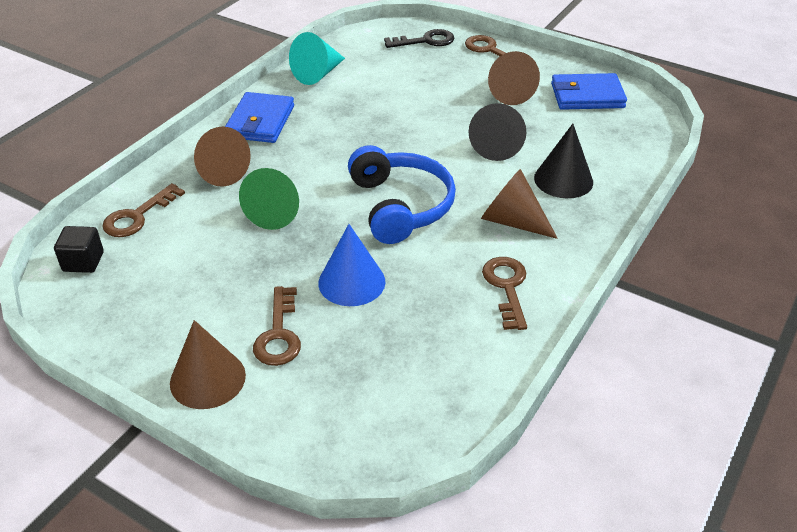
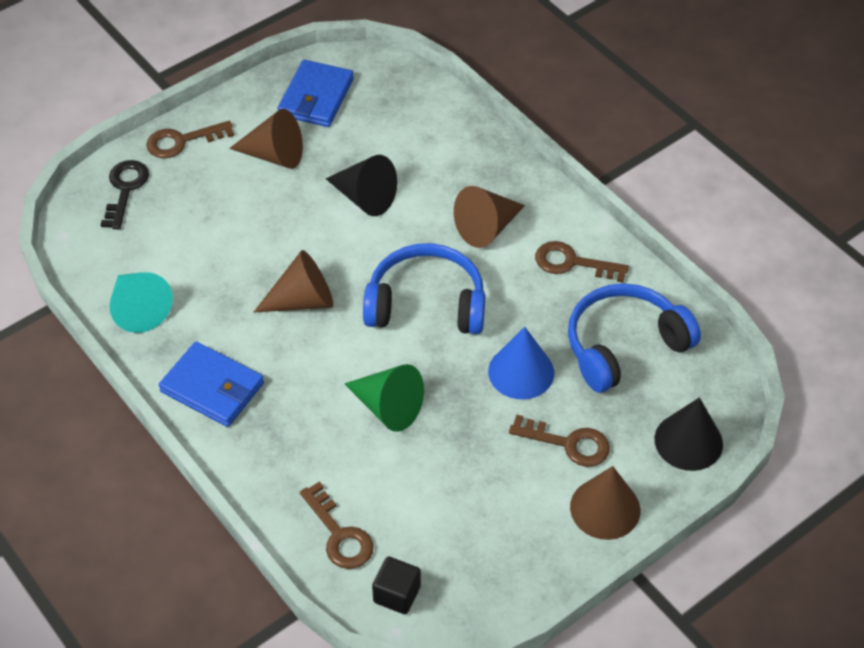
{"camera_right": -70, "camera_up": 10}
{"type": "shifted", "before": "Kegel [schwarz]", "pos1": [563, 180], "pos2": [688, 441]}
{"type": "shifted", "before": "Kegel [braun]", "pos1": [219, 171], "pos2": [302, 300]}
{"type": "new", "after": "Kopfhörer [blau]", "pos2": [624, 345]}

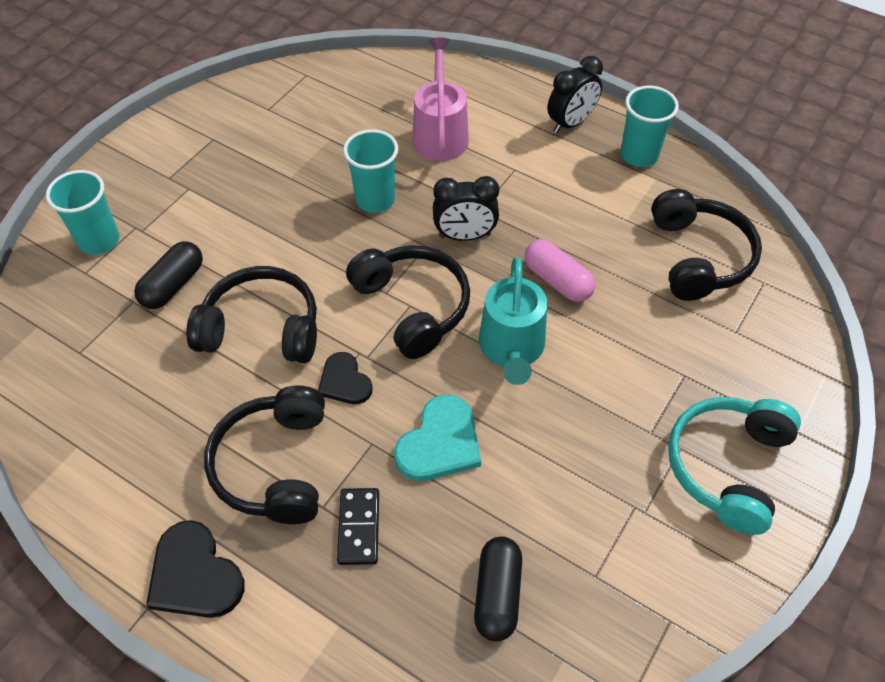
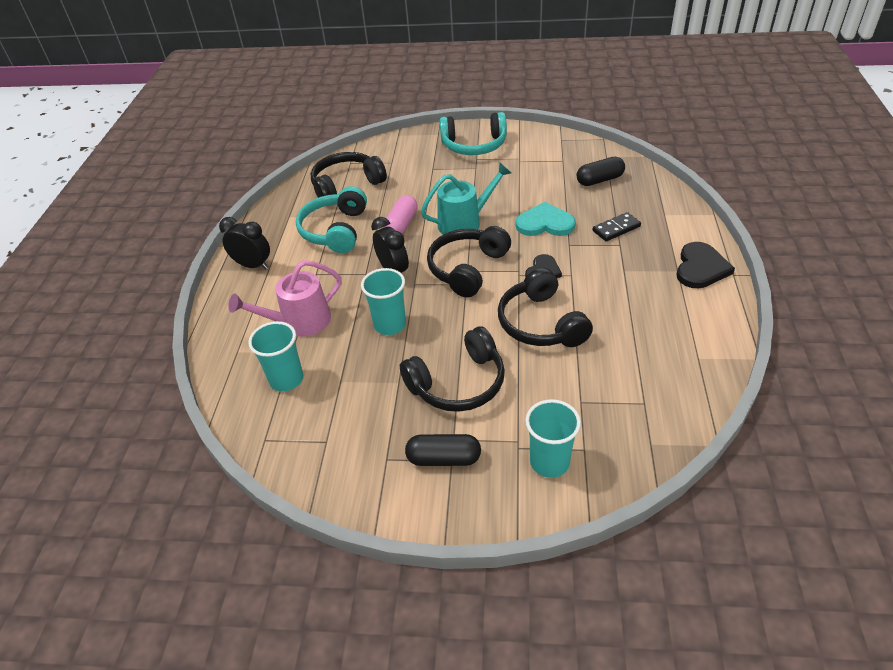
{"camera_right": -115, "camera_up": -10}
{"type": "shifted", "before": "Becher [türkis]", "pos1": [639, 155], "pos2": [286, 379]}
{"type": "shifted", "before": "Kapsel [schwarz]", "pos1": [173, 285], "pos2": [444, 458]}
{"type": "shifted", "before": "Kopfhörer [schwarz]", "pos1": [275, 465], "pos2": [458, 383]}
{"type": "new", "after": "Kopfhörer [türkis]", "pos2": [335, 230]}

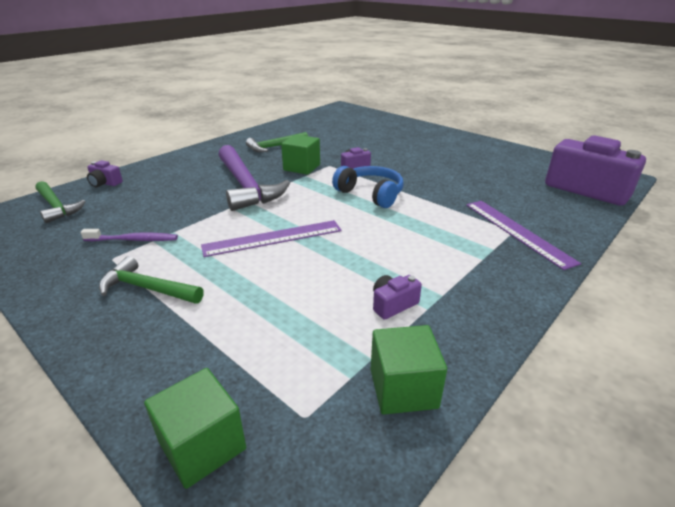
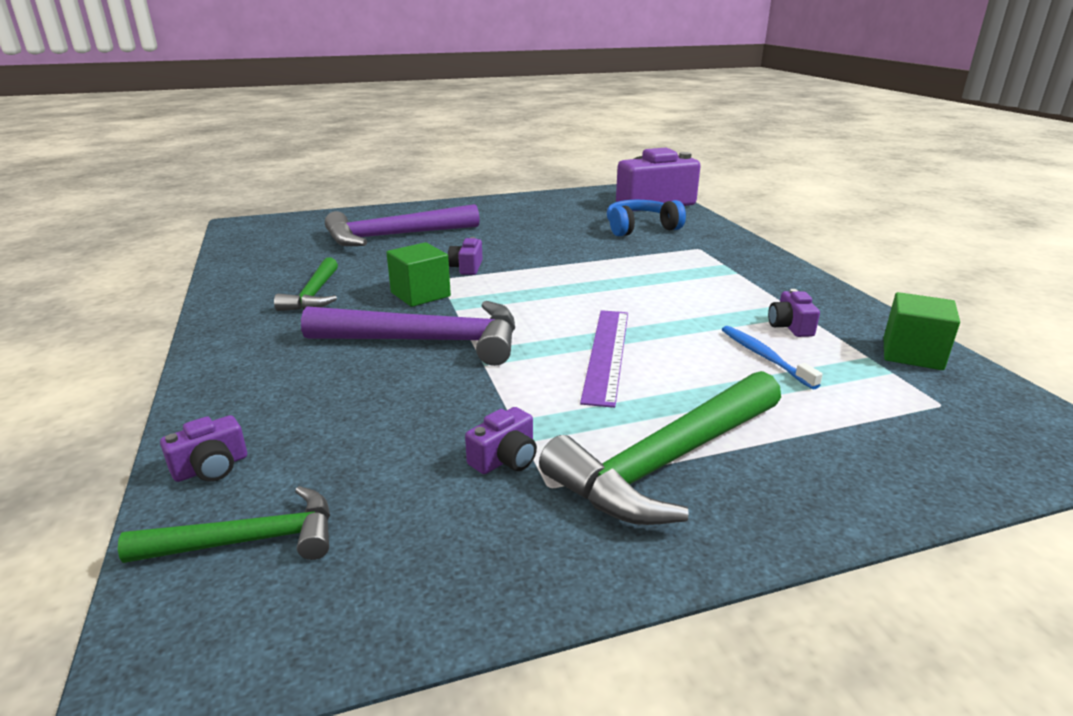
{"camera_right": -60, "camera_up": -5}
{"type": "shifted", "before": "Kopfhörer [blau]", "pos1": [370, 194], "pos2": [640, 228]}
{"type": "gone", "before": "Lineal [lila]", "pos1": [517, 231]}
{"type": "swapped", "before": "Zahnbürste [lila]", "after": "Kamera [lila]", "pos1": [133, 240], "pos2": [505, 459]}
{"type": "scaled", "before": "Hammer [grün]", "pos1": [147, 288], "pos2": [666, 462], "scale": 1.7}
{"type": "gone", "before": "Kubus [grün]", "pos1": [202, 445]}
{"type": "new", "after": "Hammer [lila]", "pos2": [394, 236]}
{"type": "new", "after": "Zahnbürste [blau]", "pos2": [764, 357]}

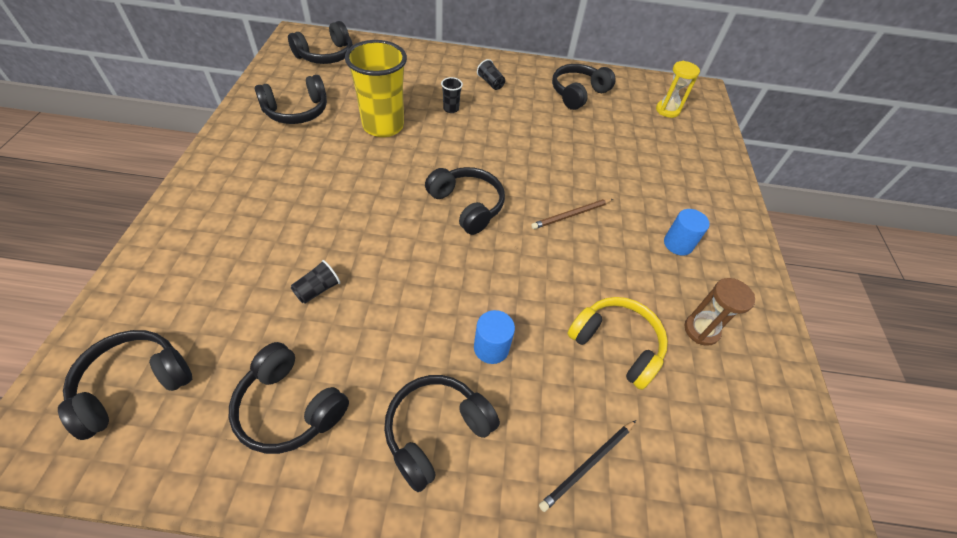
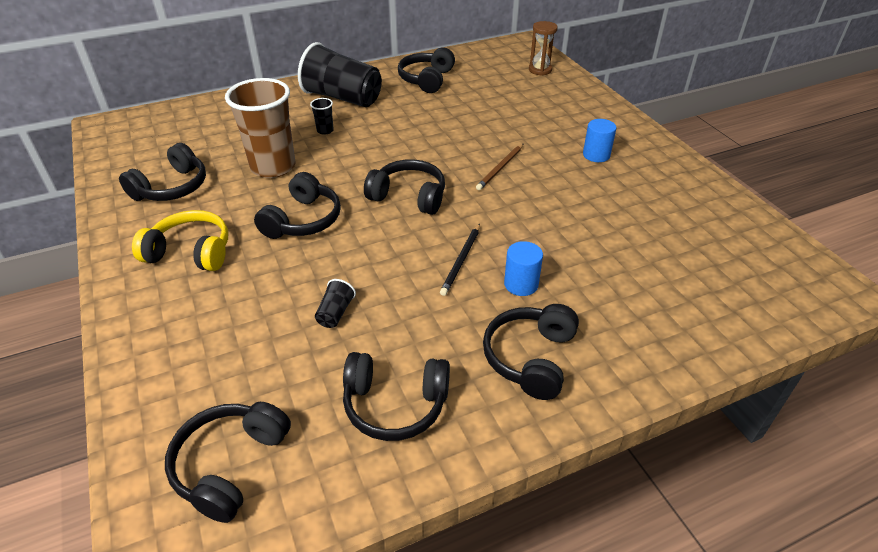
{"camera_right": -25, "camera_up": -10}
{"type": "shifted", "before": "Kopfhörer [schwarz]", "pos1": [326, 55], "pos2": [303, 220]}
{"type": "repainted", "before": "Becher [gelb]", "after": "Becher [braun]", "pos1": [383, 126], "pos2": [273, 167]}
{"type": "scaled", "before": "Becher [schwarz]", "pos1": [490, 83], "pos2": [342, 98], "scale": 2.47}
{"type": "gone", "before": "Sanduhr [gelb]", "pos1": [667, 110]}
{"type": "shifted", "before": "Sanduhr [braun]", "pos1": [701, 330], "pos2": [540, 70]}
{"type": "shifted", "before": "Kopfhörer [gelb]", "pos1": [616, 345], "pos2": [191, 252]}
{"type": "shifted", "before": "Bleistift [schwarz]", "pos1": [588, 465], "pos2": [461, 261]}

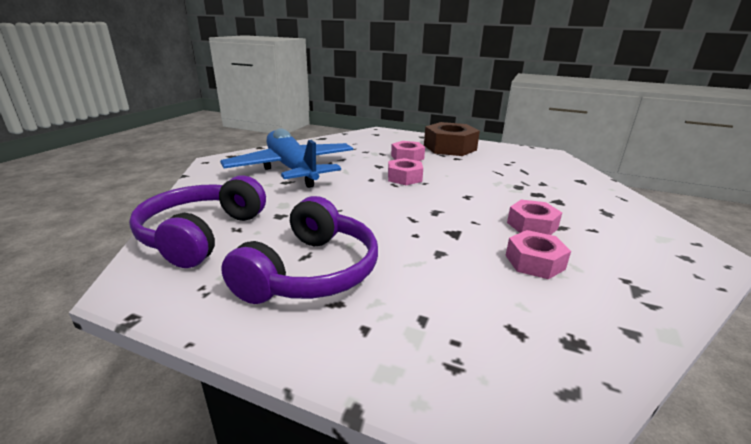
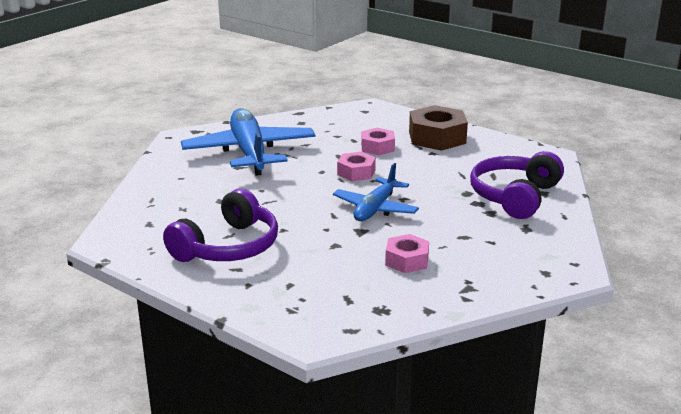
{"camera_right": 15, "camera_up": 0}
{"type": "shifted", "before": "Kopfhörer [lila]", "pos1": [201, 234], "pos2": [514, 196]}
{"type": "gone", "before": "Sechskantmutter [rosa]", "pos1": [532, 225]}
{"type": "new", "after": "Flugzeug [blau]", "pos2": [375, 208]}

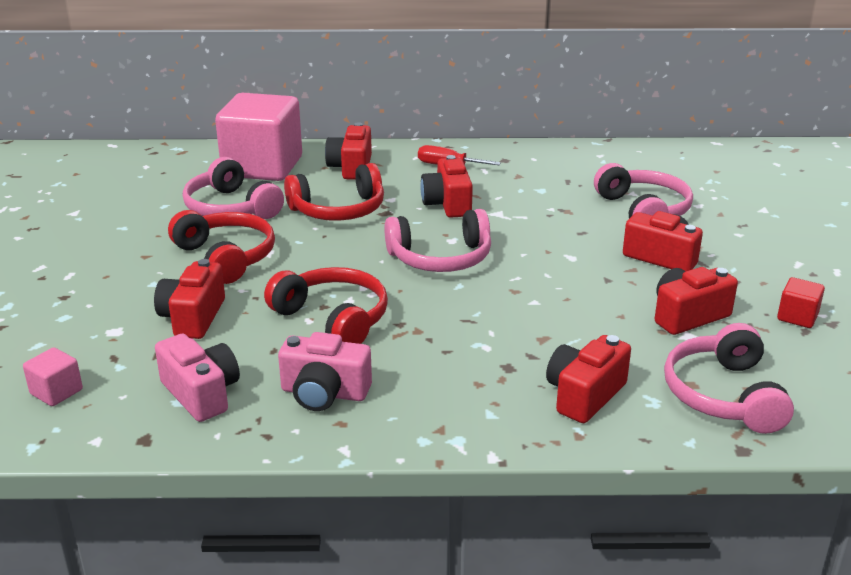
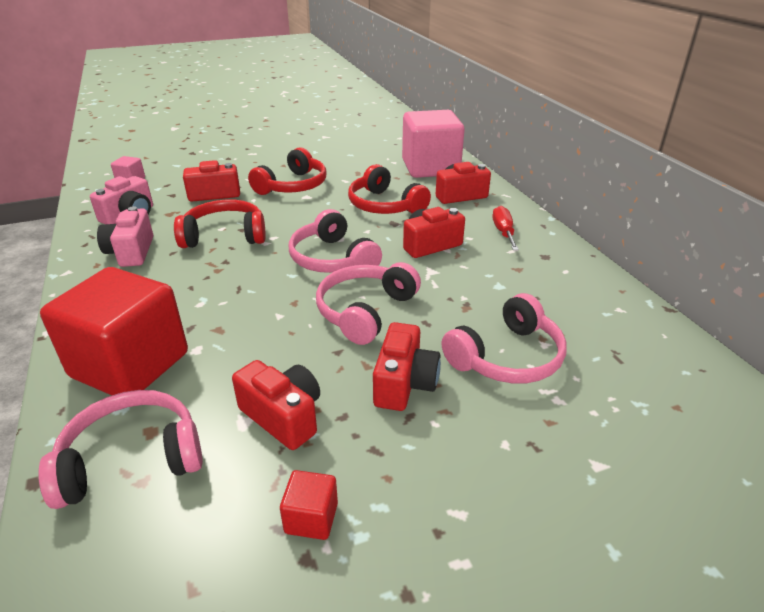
{"camera_right": 70, "camera_up": 5}
{"type": "shifted", "before": "Kopfhörer [rosa]", "pos1": [231, 208], "pos2": [365, 311]}
{"type": "rotated", "before": "Kopfhörer [rot]", "pos1": [333, 319], "pos2": [225, 236], "turn": -120}
{"type": "swapped", "before": "Kamera [rot]", "after": "Kubus [rot]", "pos1": [584, 395], "pos2": [130, 365]}

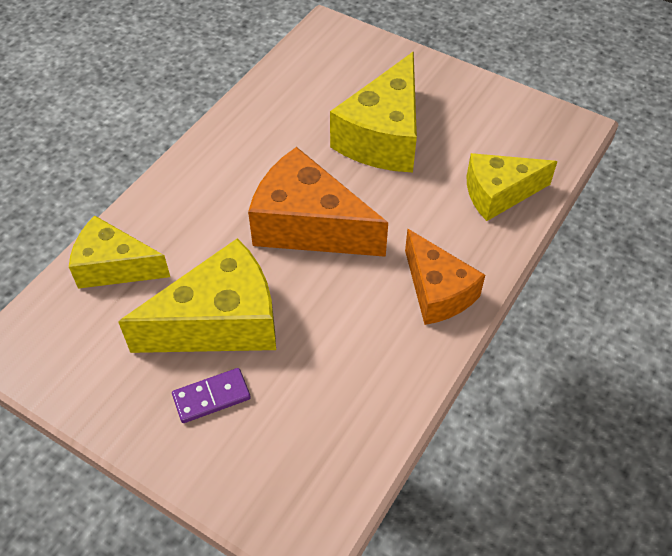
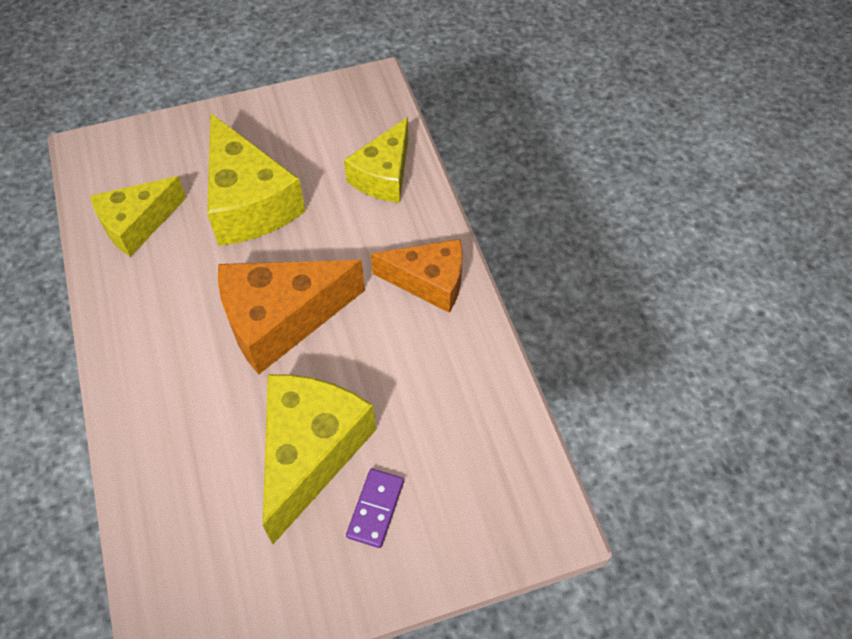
{"camera_right": -50, "camera_up": 5}
{"type": "shifted", "before": "Käse [gelb]", "pos1": [114, 266], "pos2": [137, 224]}

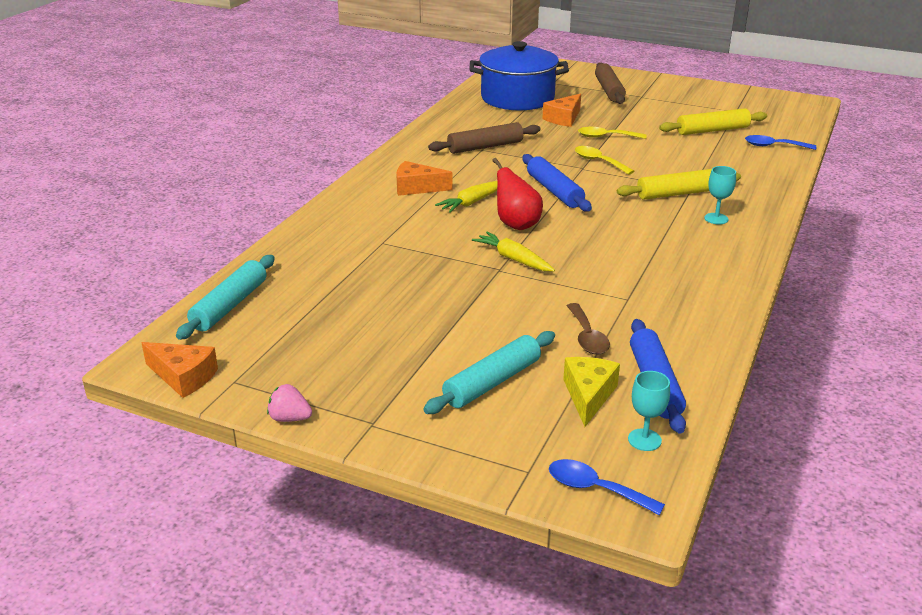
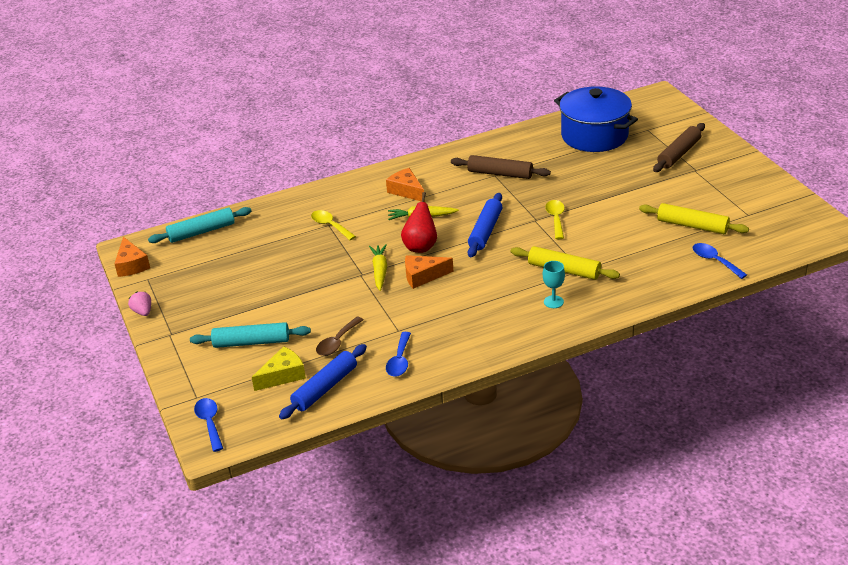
{"camera_right": 45, "camera_up": 5}
{"type": "shifted", "before": "Käse [orange]", "pos1": [564, 118], "pos2": [423, 276]}
{"type": "shifted", "before": "Löffel [gelb]", "pos1": [606, 137], "pos2": [330, 226]}
{"type": "gone", "before": "Kelch [türkis]", "pos1": [644, 440]}
{"type": "new", "after": "Löffel [blau]", "pos2": [399, 361]}

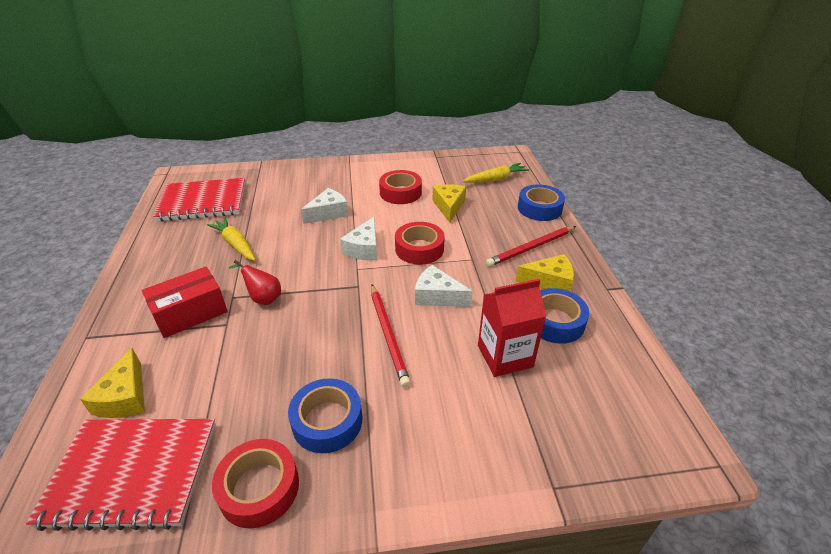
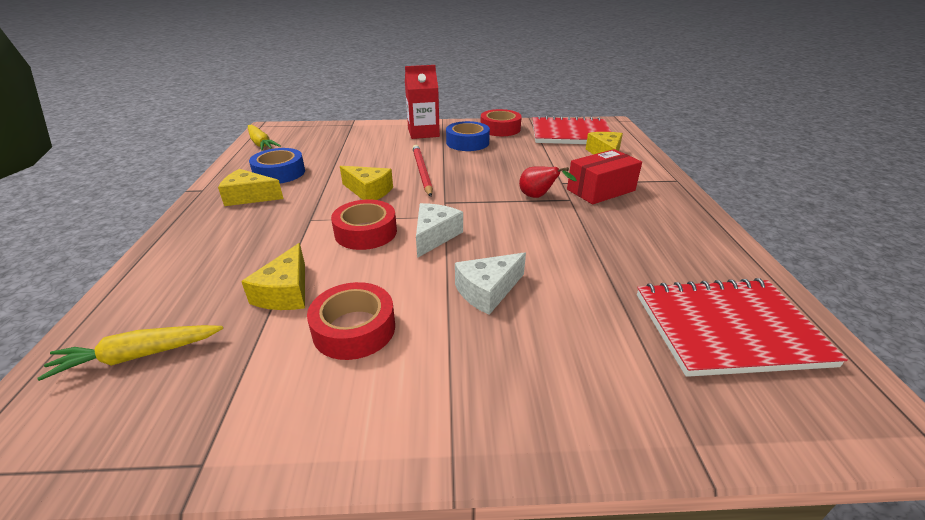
{"camera_right": -175, "camera_up": -5}
{"type": "gone", "before": "Klebeband [blau]", "pos1": [539, 208]}
{"type": "shifted", "before": "Karotte [gelb]", "pos1": [235, 244], "pos2": [261, 143]}
{"type": "gone", "before": "Bleistift [rot]", "pos1": [531, 248]}
{"type": "repainted", "before": "Käse [weiß]", "after": "Käse [gelb]", "pos1": [437, 296], "pos2": [369, 191]}
{"type": "shifted", "before": "Getränkekarton [rot]", "pos1": [505, 356], "pos2": [423, 133]}

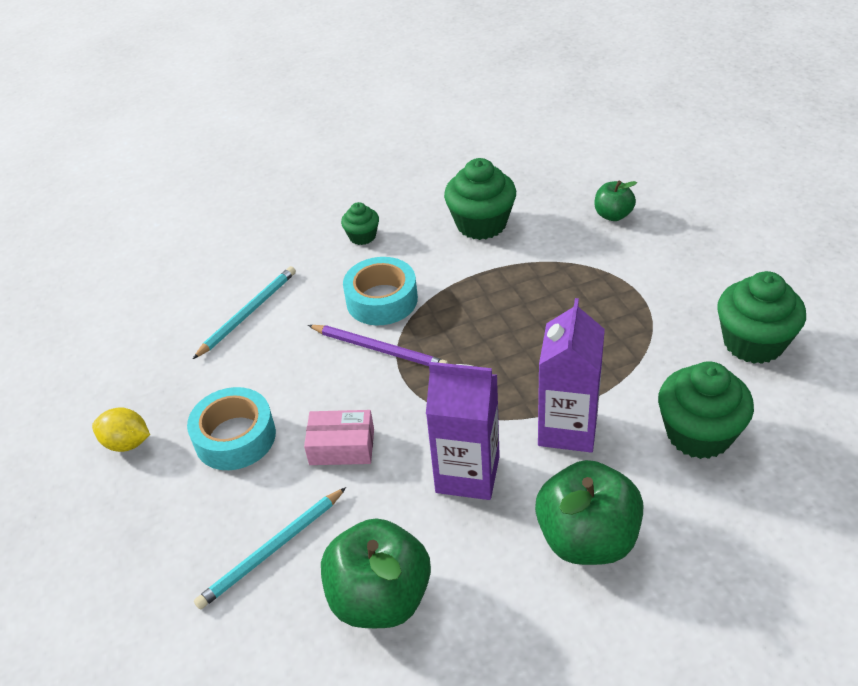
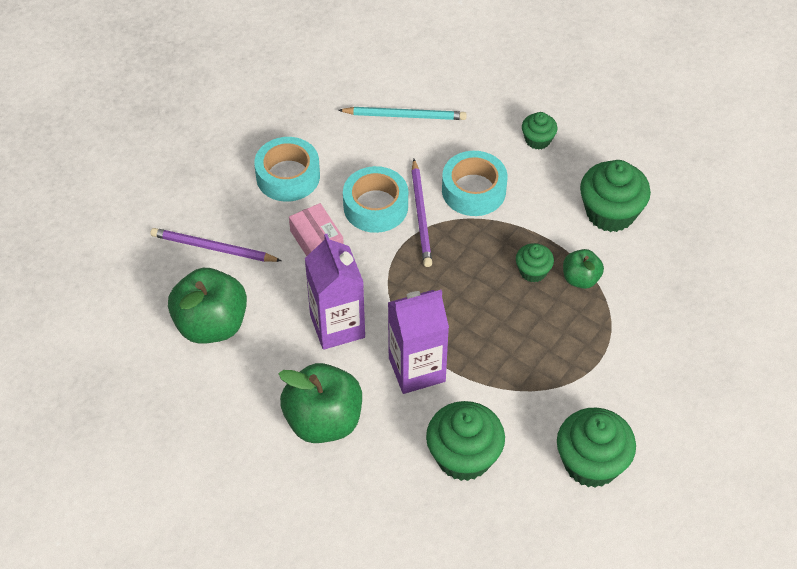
{"camera_right": 55, "camera_up": 10}
{"type": "shifted", "before": "Apfel [grün]", "pos1": [613, 215], "pos2": [580, 279]}
{"type": "gone", "before": "Zitrone [gelb]", "pos1": [127, 443]}
{"type": "repainted", "before": "Bleistift [türkis]", "after": "Bleistift [lila]", "pos1": [272, 550], "pos2": [213, 248]}
{"type": "new", "after": "Klebeband [türkis]", "pos2": [375, 206]}
{"type": "new", "after": "Muffin [grün]", "pos2": [533, 271]}

